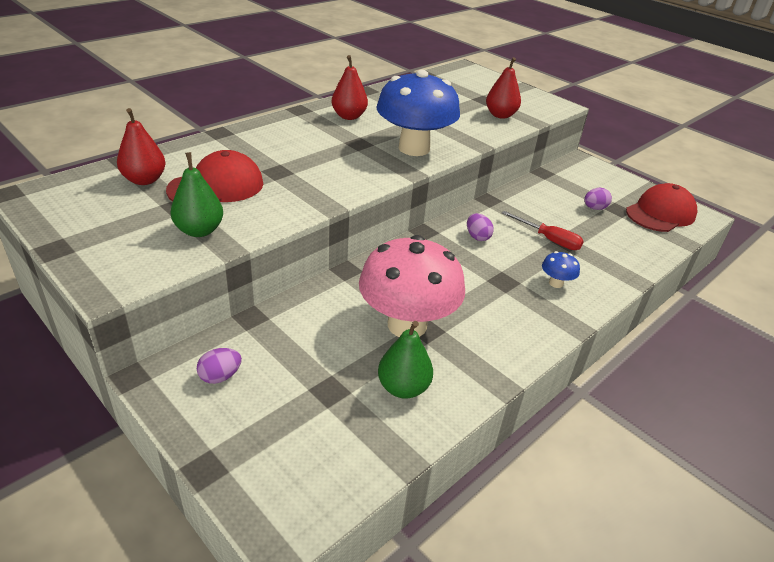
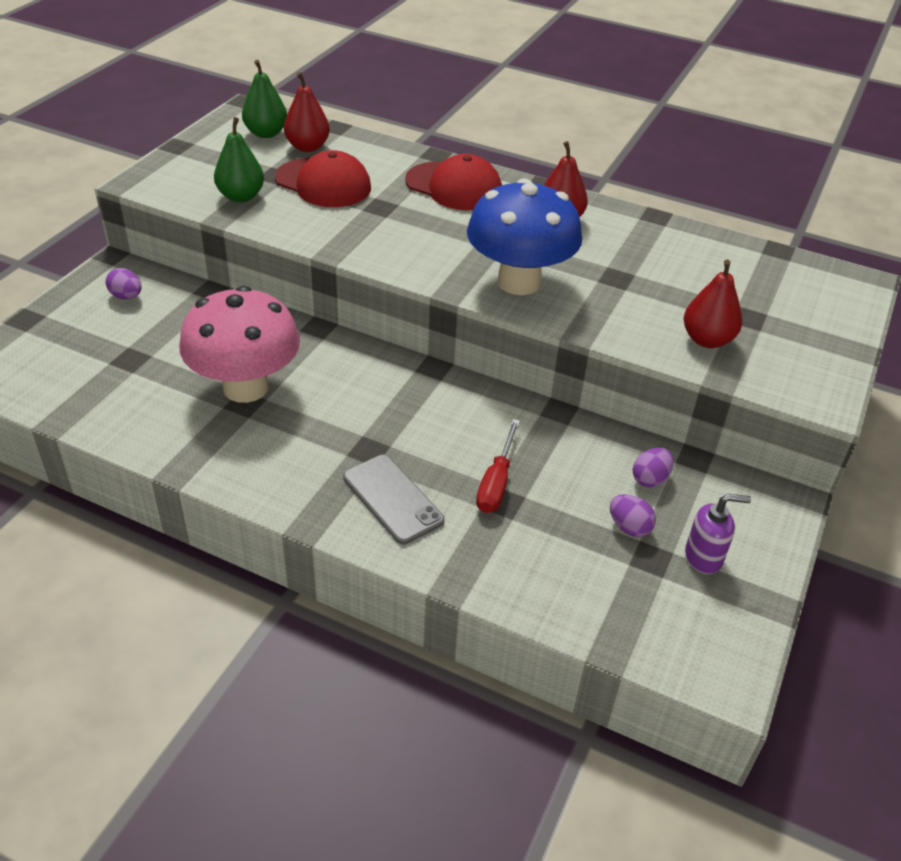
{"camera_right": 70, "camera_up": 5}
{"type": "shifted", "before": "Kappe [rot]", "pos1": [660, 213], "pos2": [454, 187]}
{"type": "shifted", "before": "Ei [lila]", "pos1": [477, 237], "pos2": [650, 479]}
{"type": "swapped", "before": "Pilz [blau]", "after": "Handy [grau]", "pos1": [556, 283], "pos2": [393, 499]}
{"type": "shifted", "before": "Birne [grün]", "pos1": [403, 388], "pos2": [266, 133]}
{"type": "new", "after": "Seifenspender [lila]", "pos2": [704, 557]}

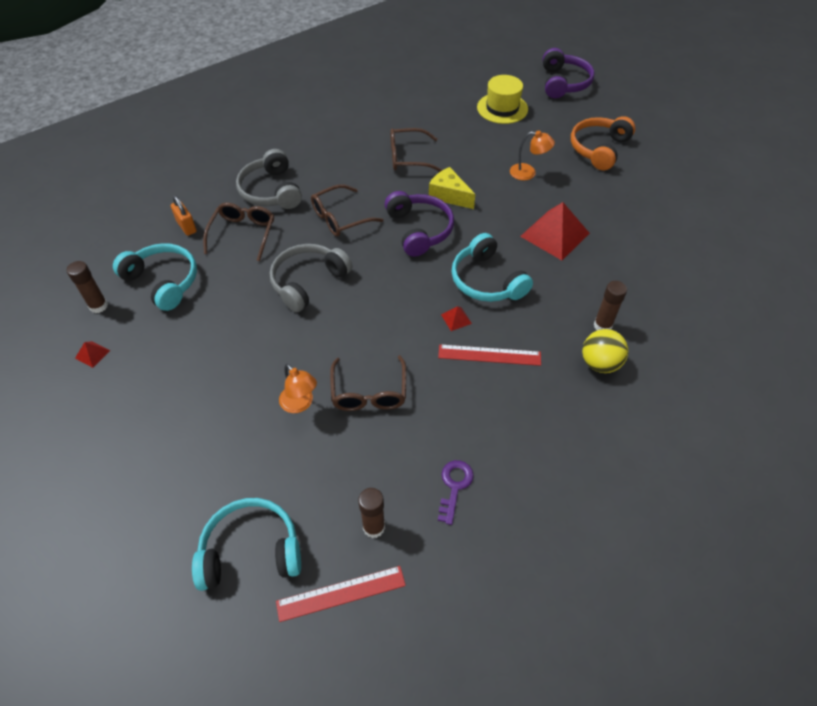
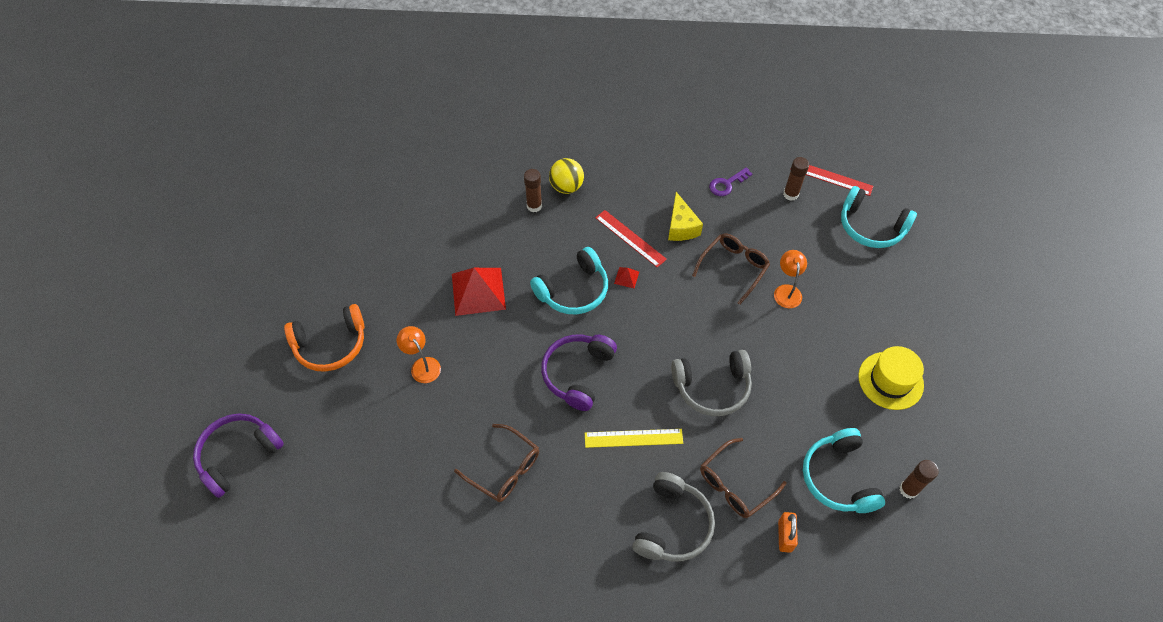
{"camera_right": -140, "camera_up": 5}
{"type": "shifted", "before": "Hut [gelb]", "pos1": [502, 108], "pos2": [890, 380]}
{"type": "shifted", "before": "Käse [gelb]", "pos1": [449, 196], "pos2": [681, 226]}
{"type": "swapped", "before": "Brille [braun]", "after": "Lineal [gelb]", "pos1": [340, 218], "pos2": [633, 438]}
{"type": "rotated", "before": "Kopfhörer [türkis]", "pos1": [486, 281], "pos2": [573, 290], "turn": 45}
{"type": "gone", "before": "Pyramide [rot]", "pos1": [92, 354]}

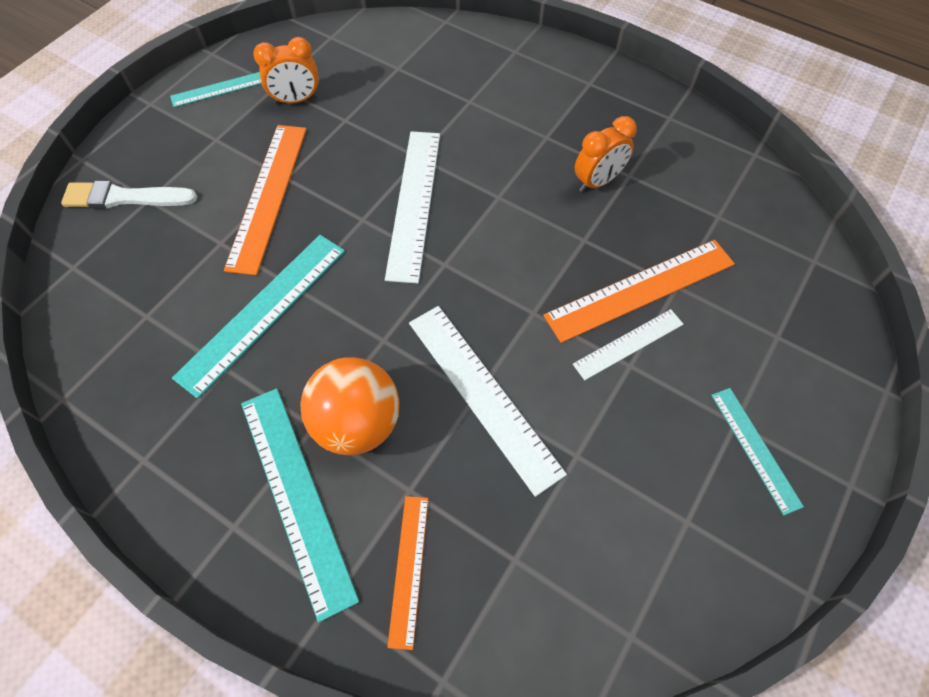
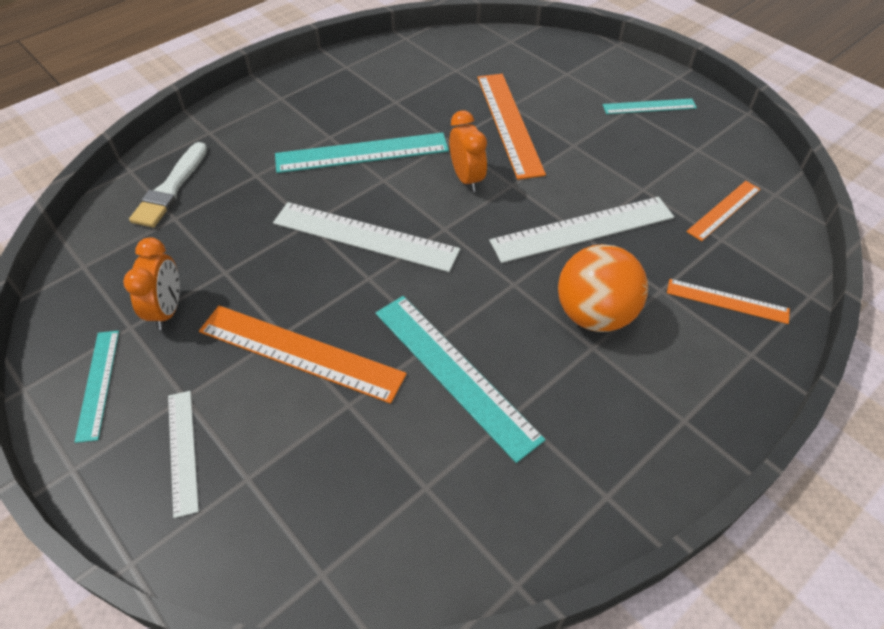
{"camera_right": -75, "camera_up": -10}
{"type": "shifted", "before": "Wecker [orange]", "pos1": [597, 181], "pos2": [467, 178]}
{"type": "shifted", "before": "Pinsel [weiß]", "pos1": [125, 197], "pos2": [171, 189]}
{"type": "shifted", "before": "Lineal [weiß]", "pos1": [628, 344], "pos2": [182, 451]}
{"type": "shifted", "before": "Lineal [türkis]", "pos1": [296, 496], "pos2": [362, 153]}
{"type": "new", "after": "Lineal [orange]", "pos2": [724, 210]}

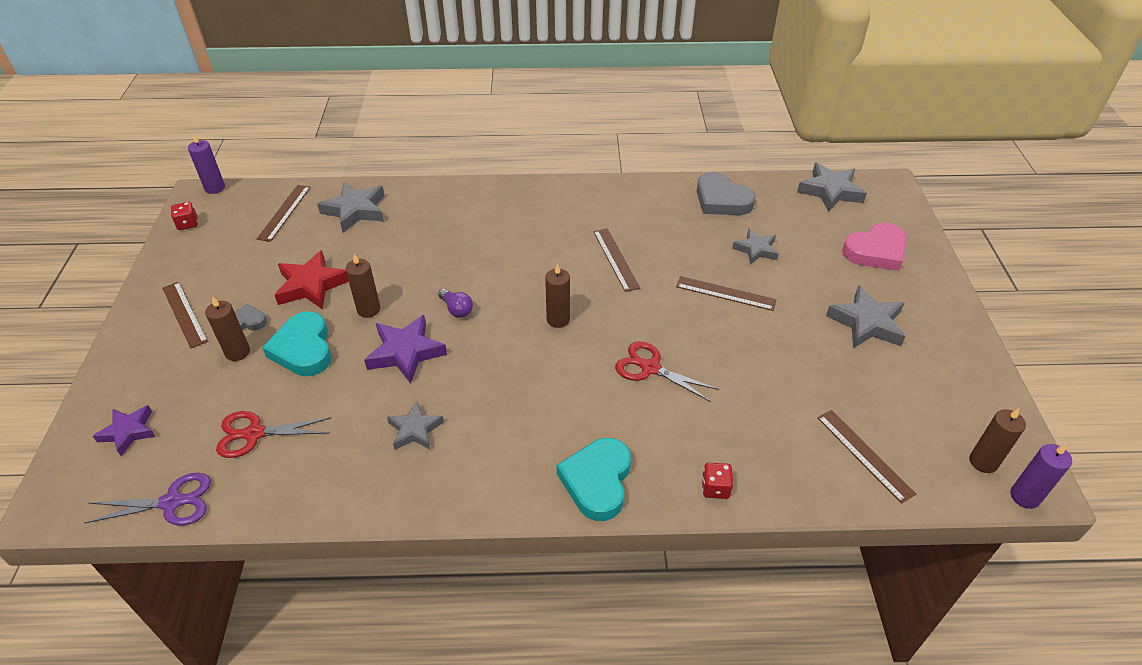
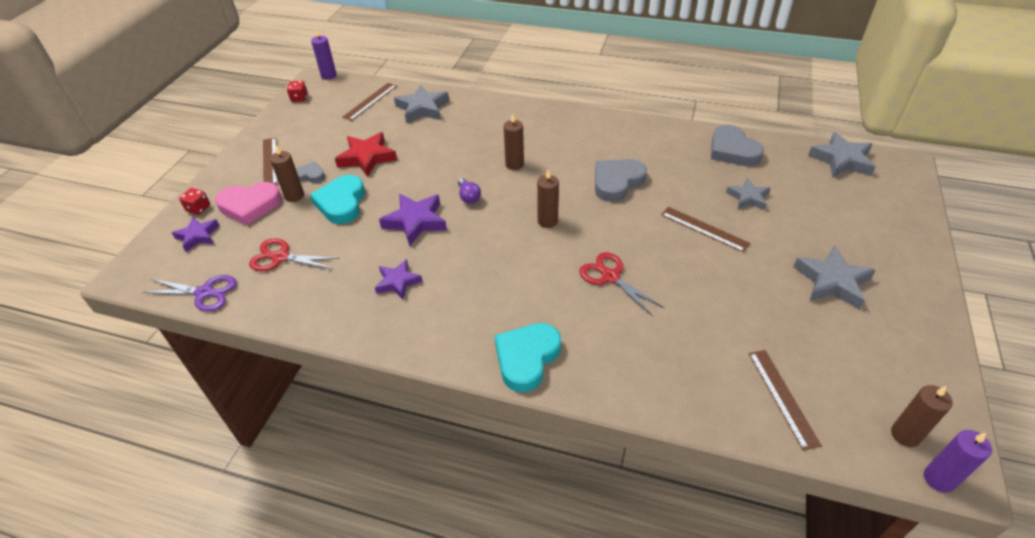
{"camera_right": 20, "camera_up": 0}
{"type": "shifted", "before": "Herz [rosa]", "pos1": [876, 251], "pos2": [250, 206]}
{"type": "swapped", "before": "Lineal [braun]", "after": "Herz [grau]", "pos1": [615, 259], "pos2": [617, 182]}
{"type": "shifted", "before": "Kerze [braun]", "pos1": [368, 309], "pos2": [514, 164]}
{"type": "repainted", "before": "Stern [grau]", "after": "Stern [lila]", "pos1": [415, 430], "pos2": [398, 282]}
{"type": "shifted", "before": "Spielwürfel [rot]", "pos1": [715, 488], "pos2": [198, 208]}

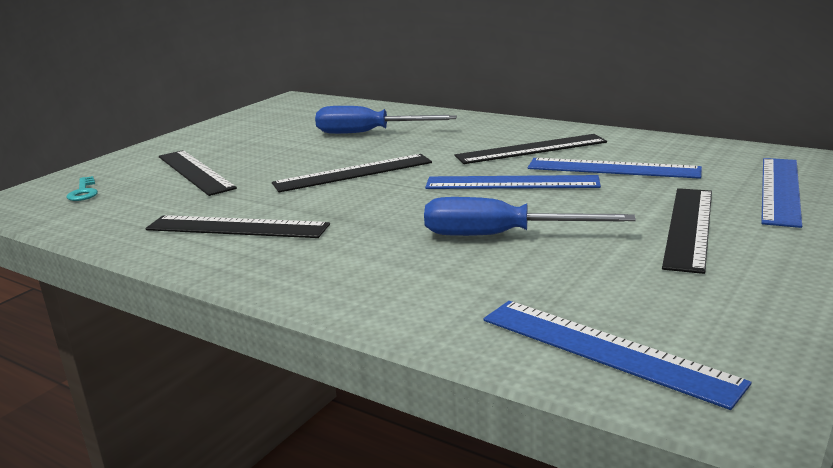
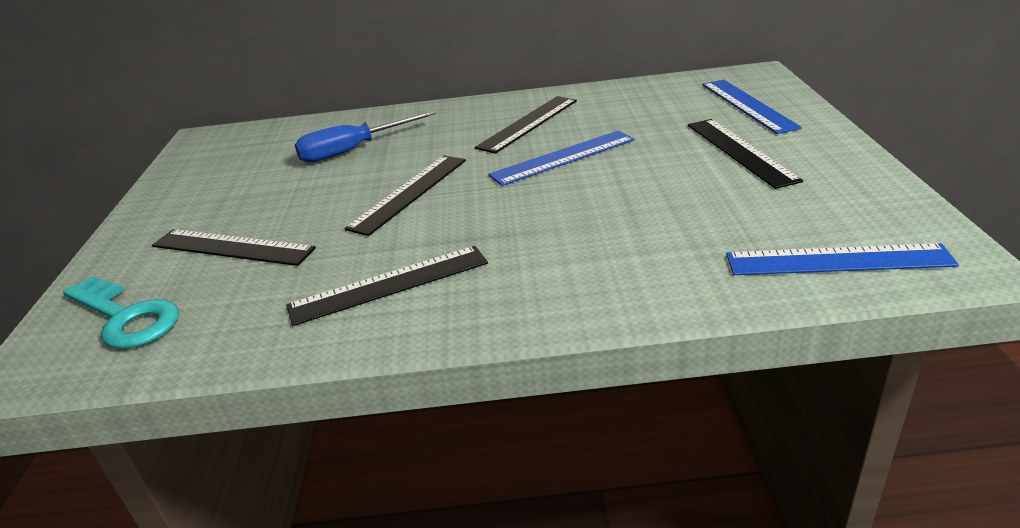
{"camera_right": -35, "camera_up": 10}
{"type": "gone", "before": "Lineal [blau]", "pos1": [613, 168]}
{"type": "scaled", "before": "Schlüssel [türkis]", "pos1": [83, 192], "pos2": [126, 317], "scale": 1.96}
{"type": "gone", "before": "Schraubenzieher [blau]", "pos1": [501, 235]}

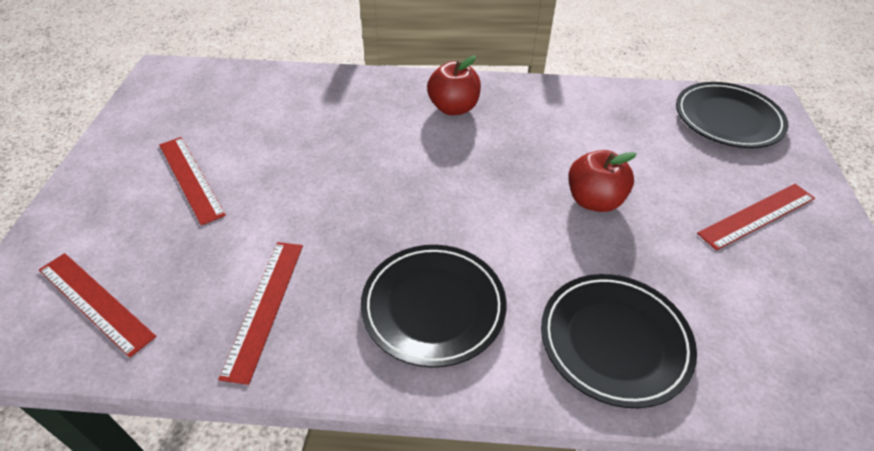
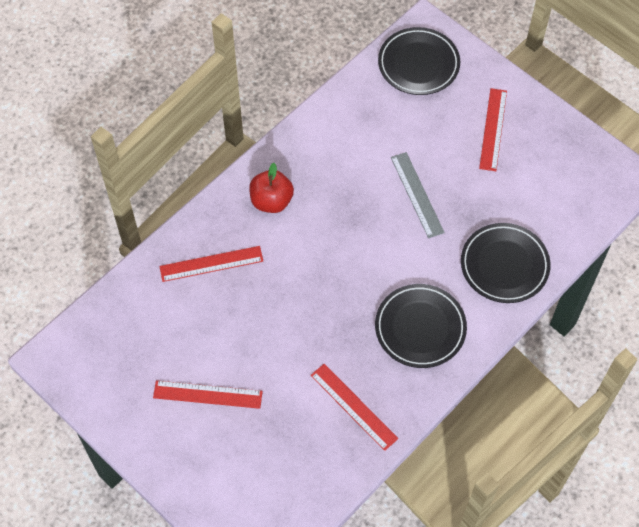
{"camera_right": -50, "camera_up": 15}
{"type": "swapped", "before": "Apfel [rot]", "after": "Lineal [grau]", "pos1": [594, 200], "pos2": [417, 194]}
{"type": "shifted", "before": "Lineal [rot]", "pos1": [95, 302], "pos2": [211, 264]}

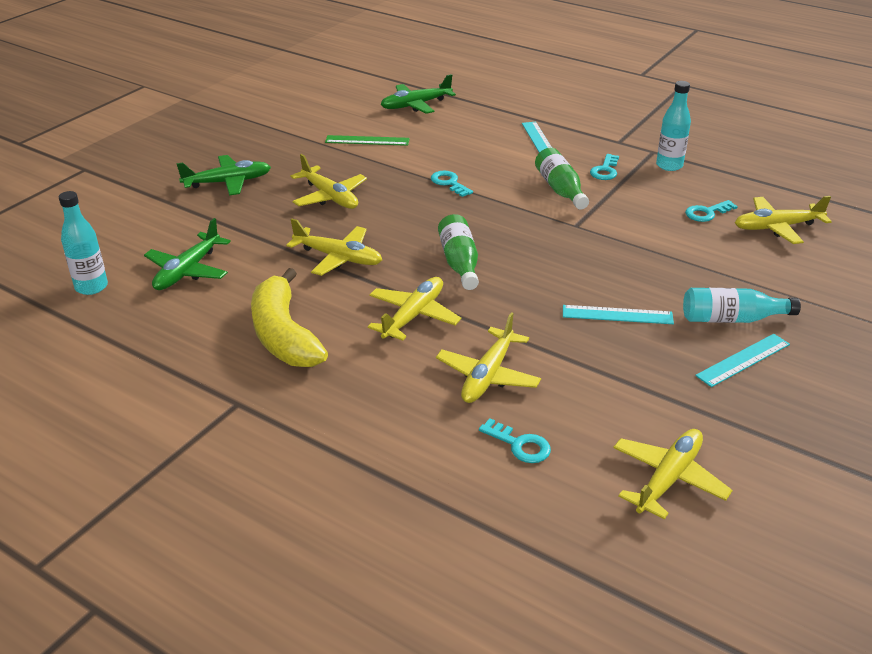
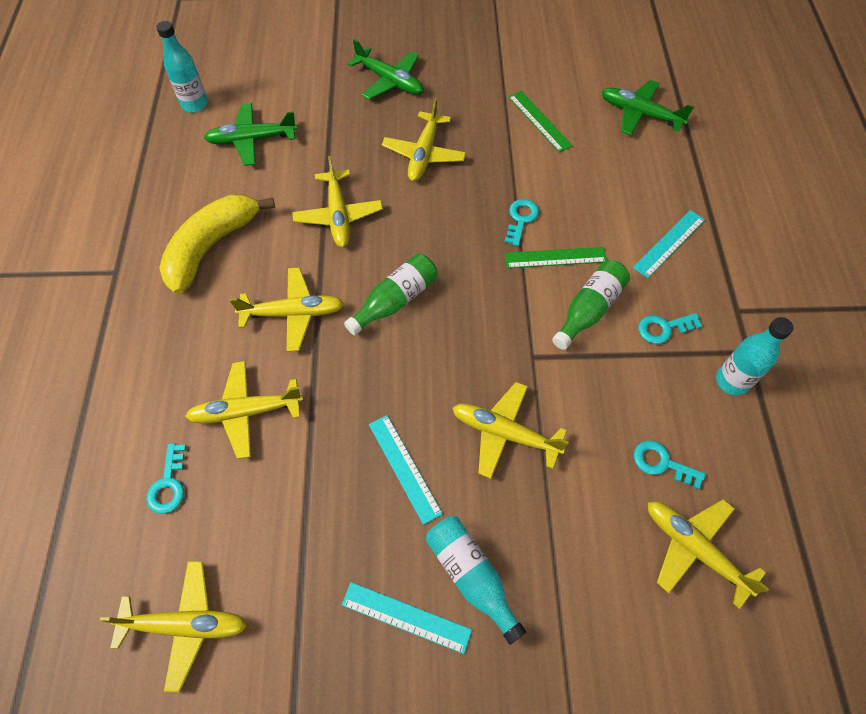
{"camera_right": 55, "camera_up": 25}
{"type": "new", "after": "Lineal [grün]", "pos2": [555, 257]}
{"type": "new", "after": "Flugzeug [gelb]", "pos2": [505, 433]}

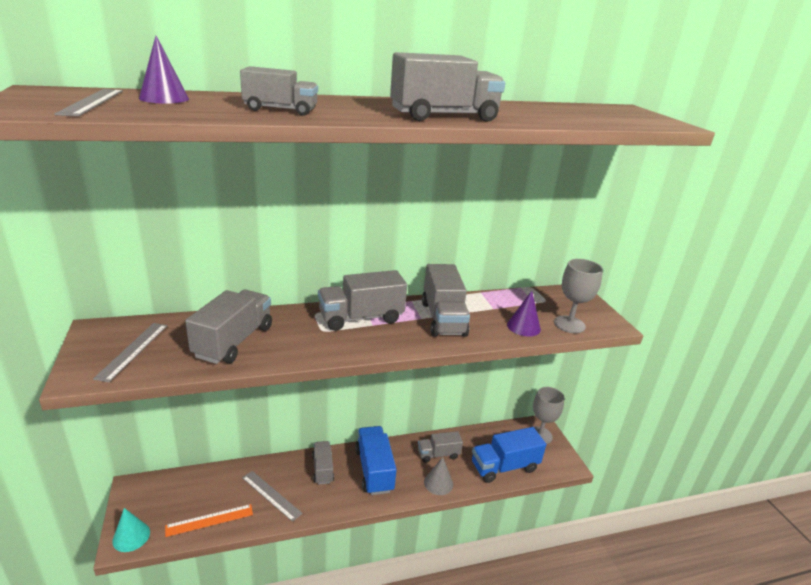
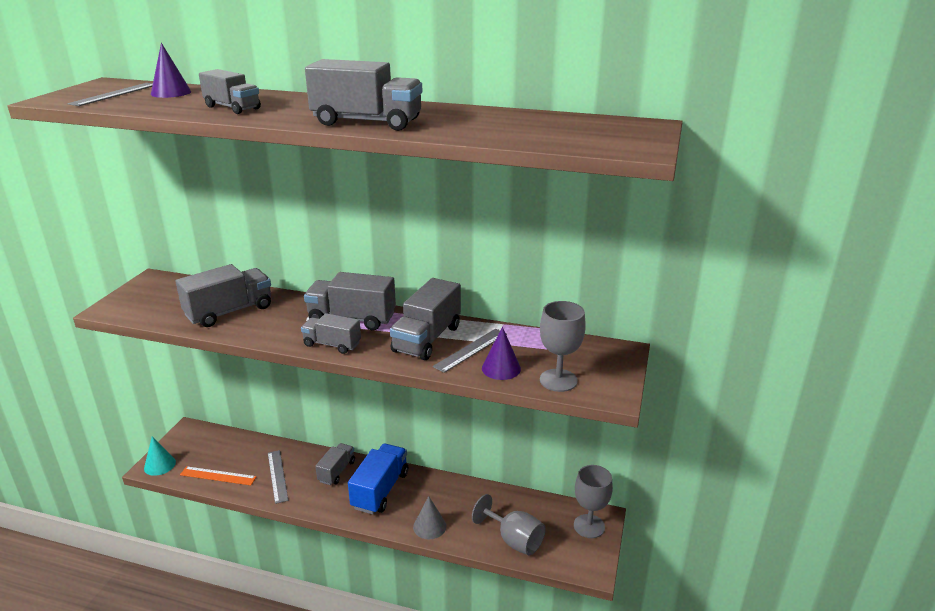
{"camera_right": 35, "camera_up": 0}
{"type": "shifted", "before": "Lineal [grau]", "pos1": [133, 350], "pos2": [471, 350]}
{"type": "swapped", "before": "Lastwagen [blau]", "after": "Kelch [grau]", "pos1": [504, 467], "pos2": [514, 540]}
{"type": "shifted", "before": "Lastwagen [grau]", "pos1": [438, 454], "pos2": [332, 344]}

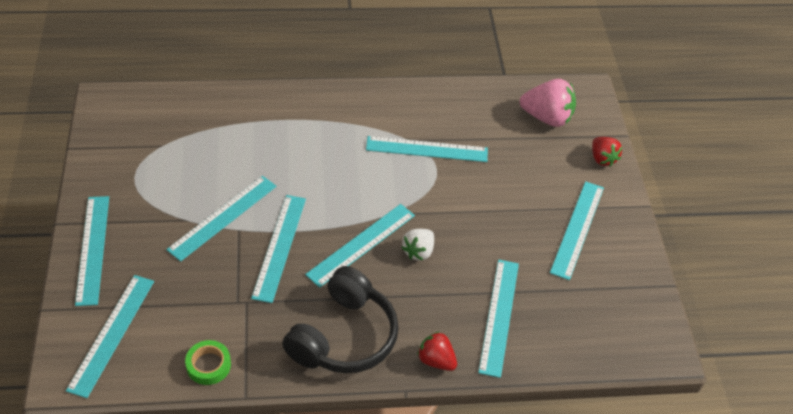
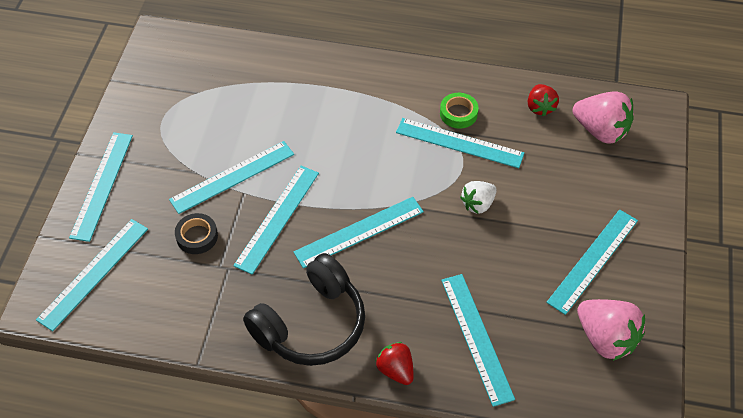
{"camera_right": 20, "camera_up": 5}
{"type": "shifted", "before": "Erdbeere [rot]", "pos1": [602, 159], "pos2": [540, 107]}
{"type": "shifted", "before": "Erdbeere [weiß]", "pos1": [418, 251], "pos2": [478, 204]}
{"type": "rotated", "before": "Lineal [türkis]", "pos1": [499, 316], "pos2": [476, 338], "turn": -45}
{"type": "shifted", "before": "Klebeband [grün]", "pos1": [208, 365], "pos2": [458, 113]}
{"type": "new", "after": "Klebeband [schwarz]", "pos2": [197, 236]}
{"type": "new", "after": "Erdbeere [rosa]", "pos2": [605, 338]}

